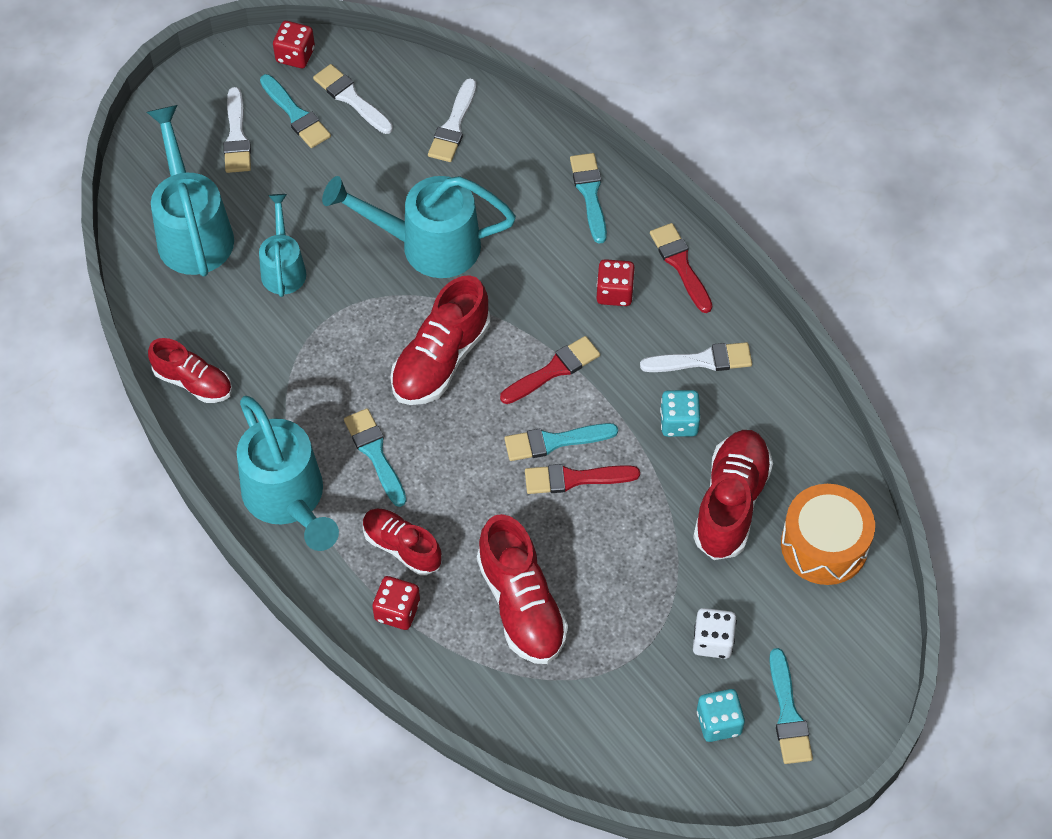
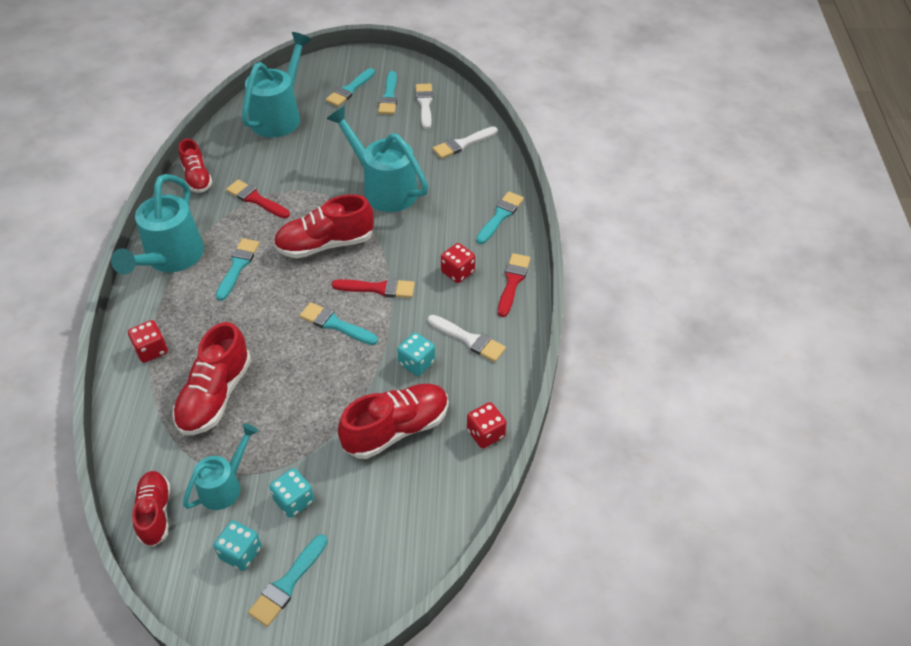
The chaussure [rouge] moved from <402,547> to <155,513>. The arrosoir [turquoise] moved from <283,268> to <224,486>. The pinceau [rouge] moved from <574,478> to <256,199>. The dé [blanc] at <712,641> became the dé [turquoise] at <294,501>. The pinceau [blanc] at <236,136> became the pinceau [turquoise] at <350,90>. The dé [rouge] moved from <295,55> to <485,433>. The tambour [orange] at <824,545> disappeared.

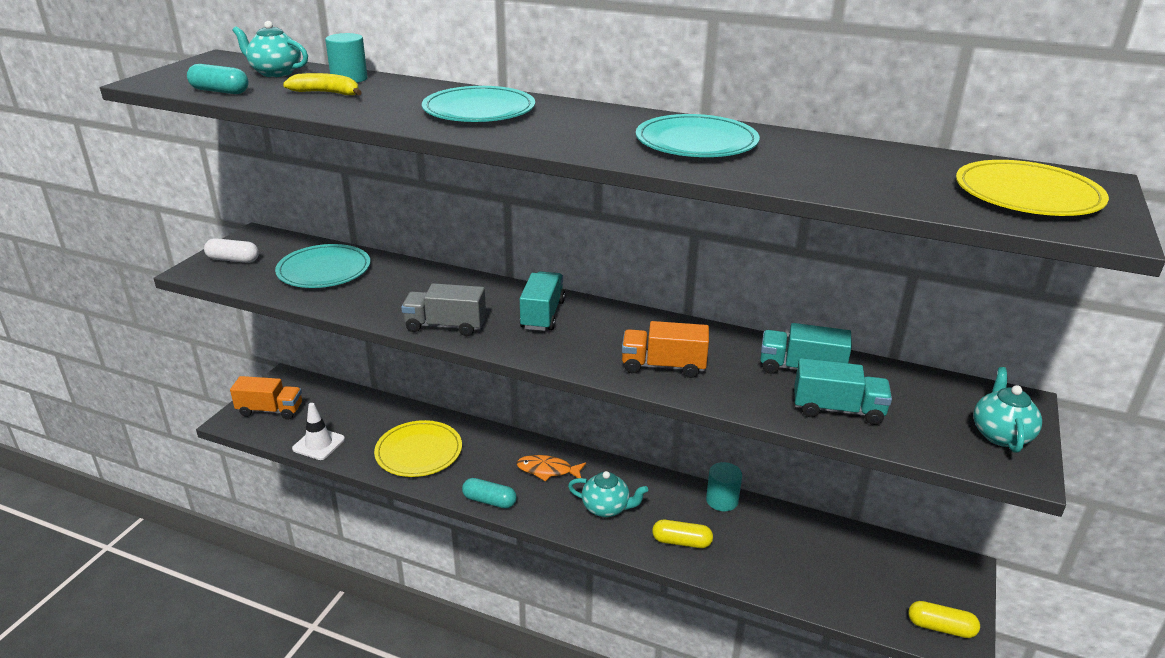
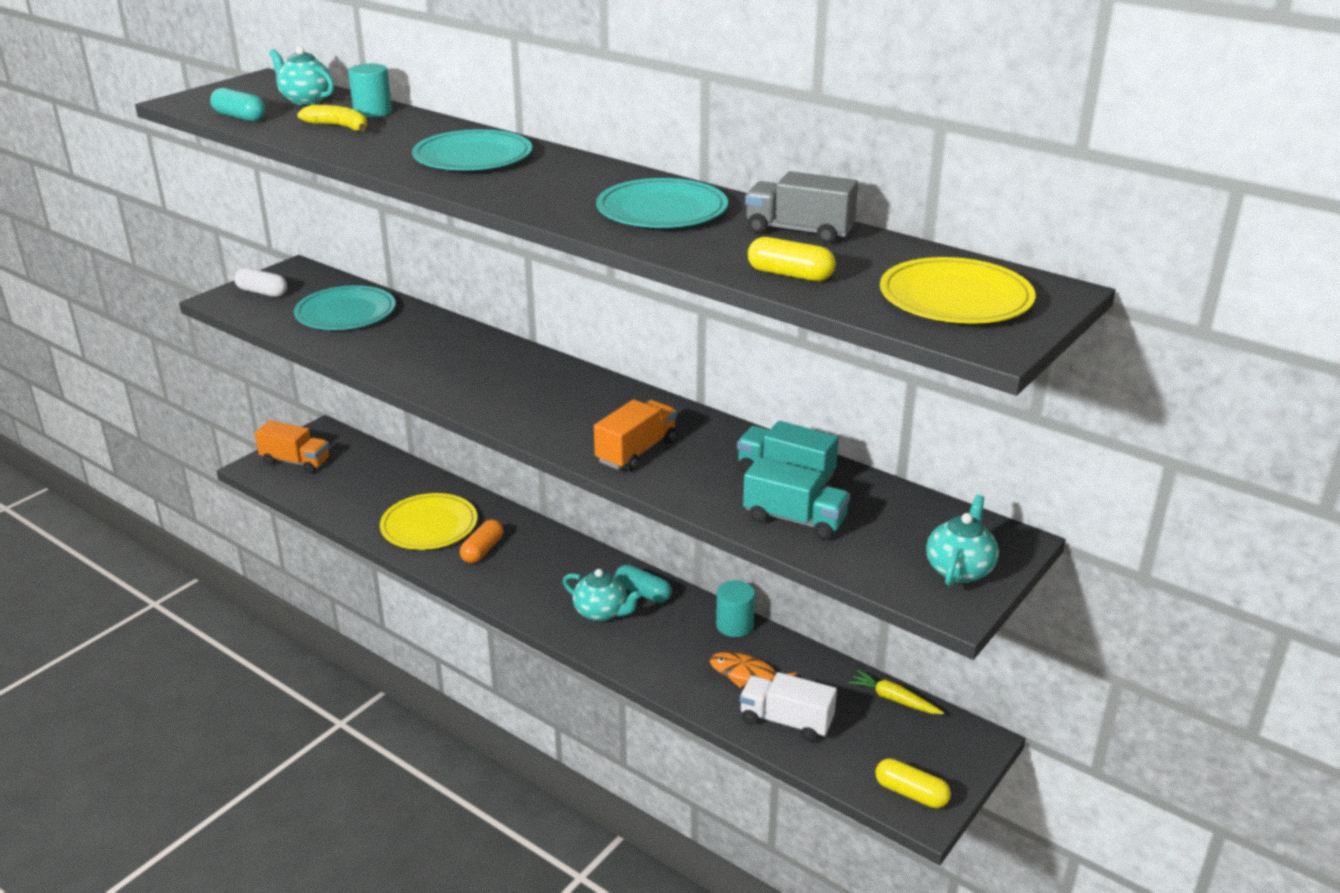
The gélule [orange] at <482,550> appeared. The camion [orange] at <663,366> turned 105 degrees clockwise. The gélule [turquoise] moved from <489,501> to <643,593>. The poisson [orange] moved from <547,470> to <747,675>. The camion [blanc] at <786,721> appeared. The camion [gris] moved from <445,326> to <799,231>. The gélule [jaune] moved from <681,542> to <790,275>. The carotte [jaune] at <894,699> appeared. The cône de chantier [blanc] at <318,444> disappeared. The camion [turquoise] at <542,315> disappeared.

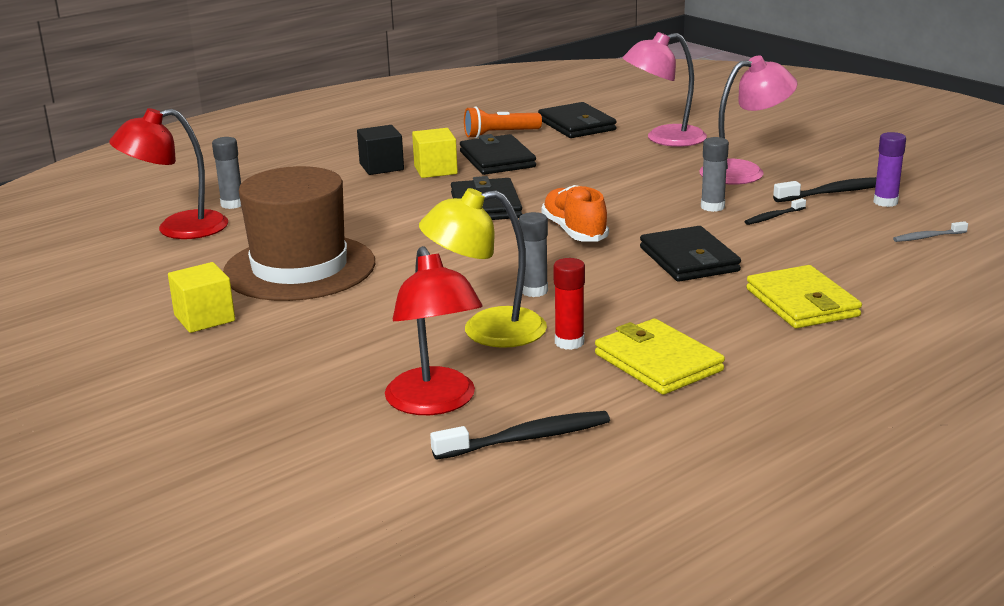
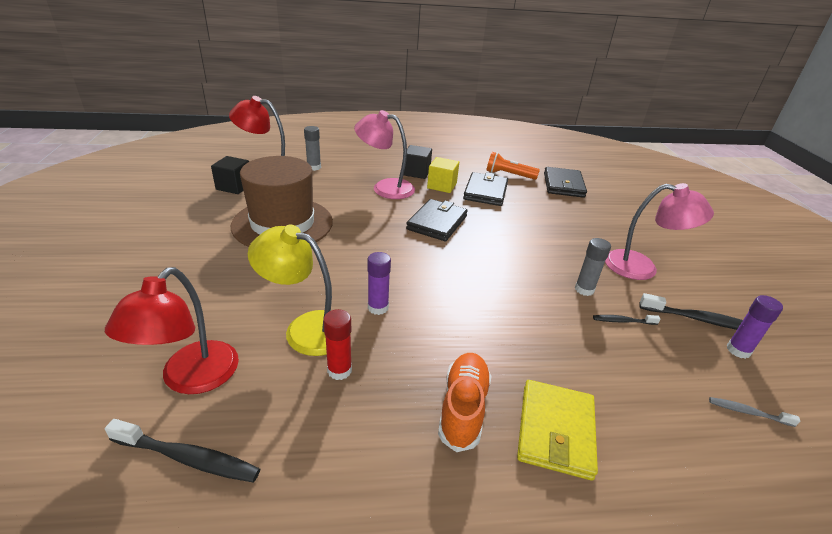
The cube [noir] at <234,186> appeared. The lampe [rose] moved from <664,139> to <385,187>. The bâton de colle [gris] at <534,291> became the bâton de colle [violet] at <378,307>. The chaussure [orange] moved from <574,231> to <463,408>. The cube [jaune] at <204,318> disappeared. The portefeuille [jaune] at <658,362> disappeared. The portefeuille [noir] at <689,259> disappeared.

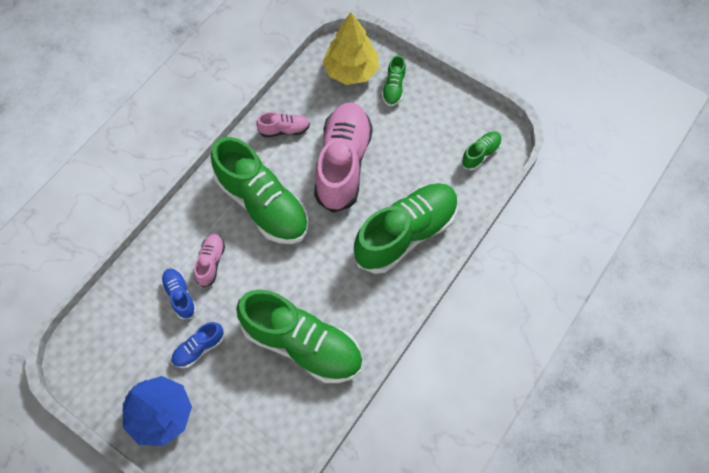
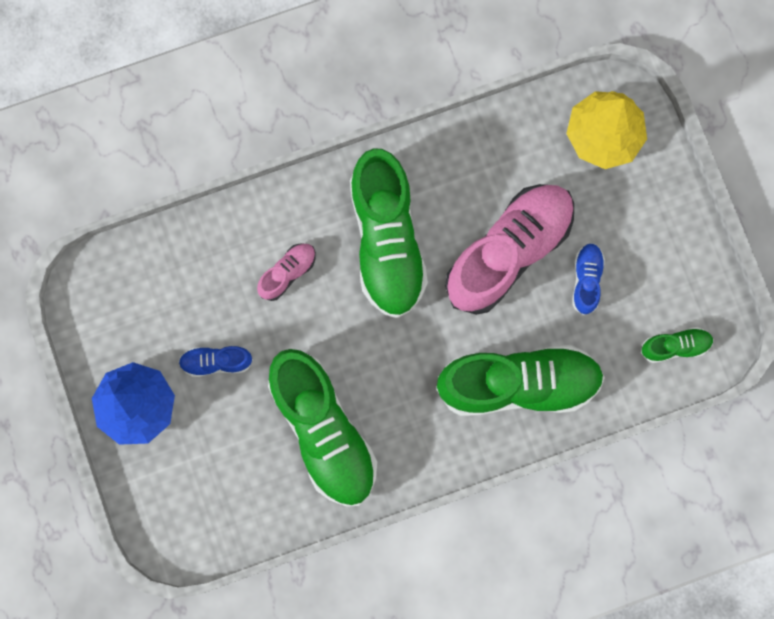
The chaussure [bleu] moved from <180,296> to <586,280>. The chaussure [rose] at <284,130> disappeared. The chaussure [vert] at <393,88> disappeared.

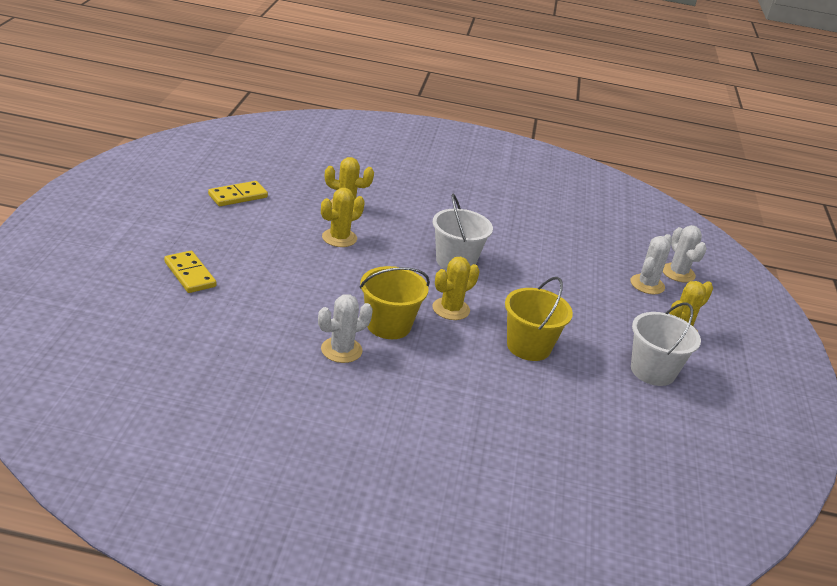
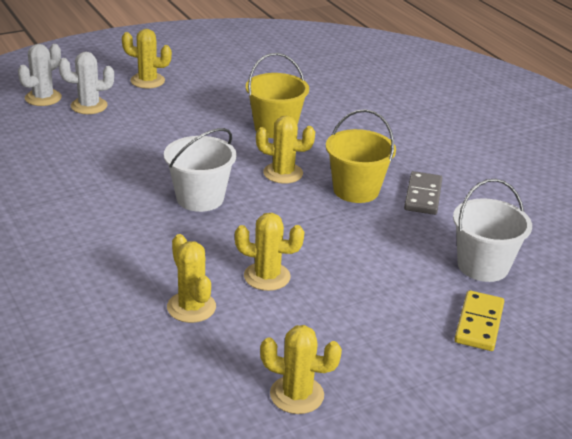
The domino [jaune] at <238,196> was replaced by the cactus [jaune] at <297,395>. The cactus [blanc] at <341,350> was replaced by the domino [gris] at <422,196>. The seau [blanc] moved from <652,371> to <483,266>.

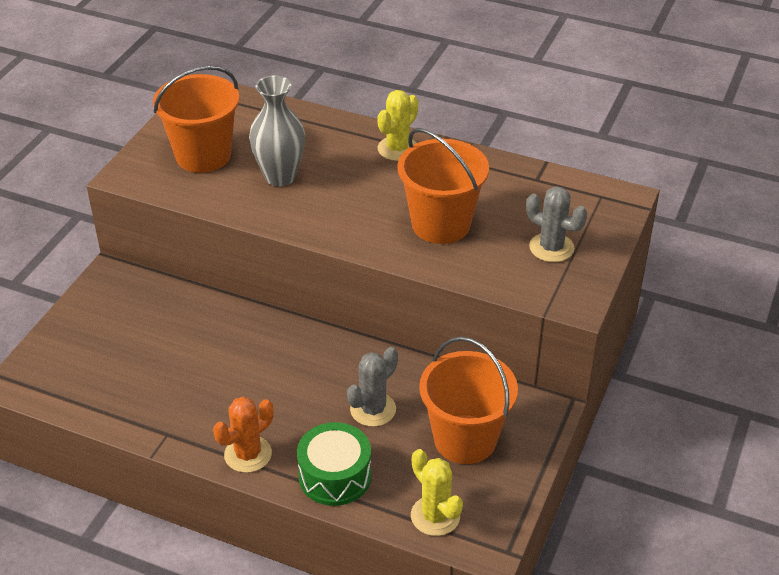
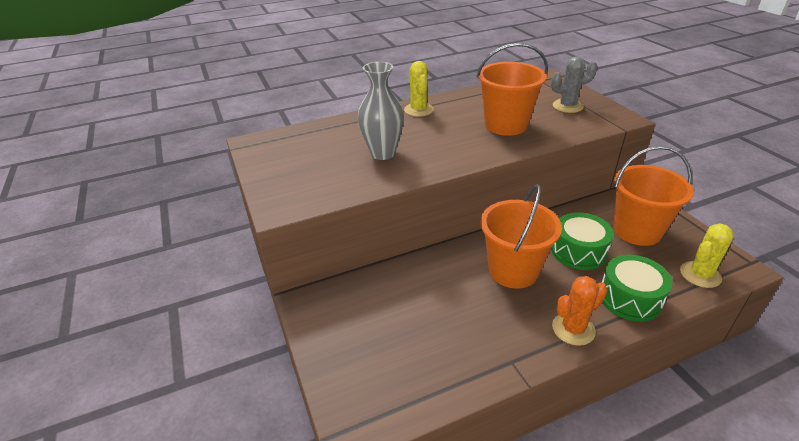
The seau [orange] moved from <203,155> to <513,270>. The cactus [gris] at <373,409> was replaced by the tambour [vert] at <578,251>. The cactus [orange] at <248,454> turned 60 degrees clockwise. The cactus [jaune] at <435,516> turned 45 degrees counterclockwise.

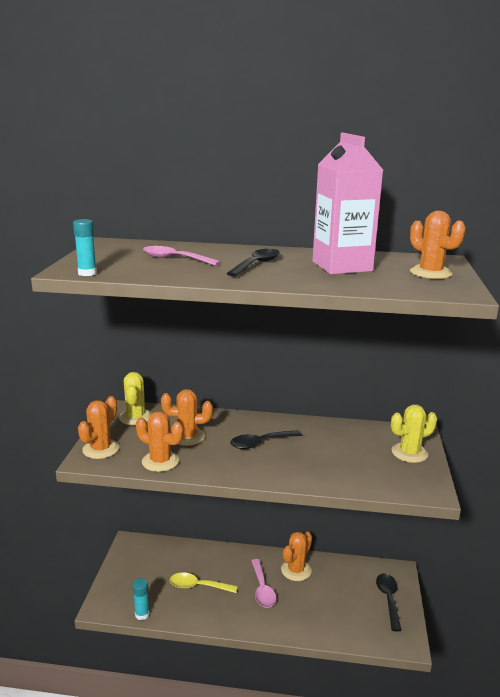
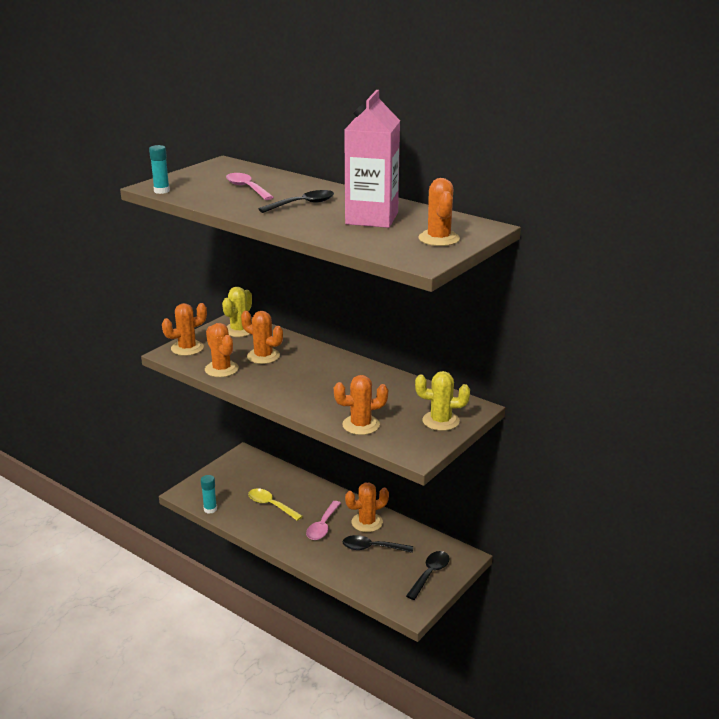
The cactus [orange] at <361,425> appeared. The cuillère [noir] moved from <260,443> to <372,548>.

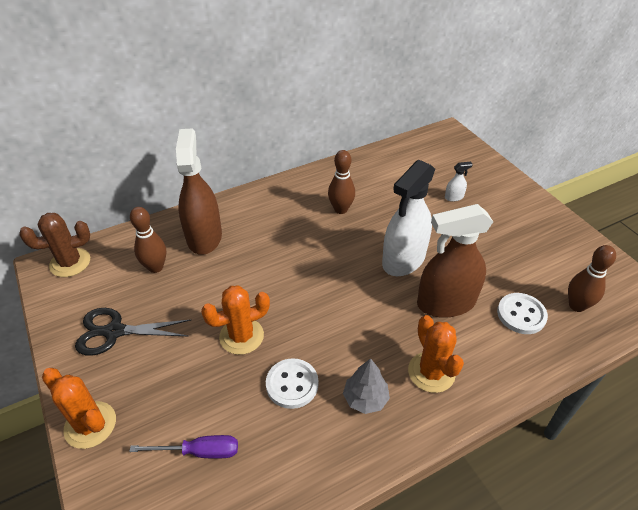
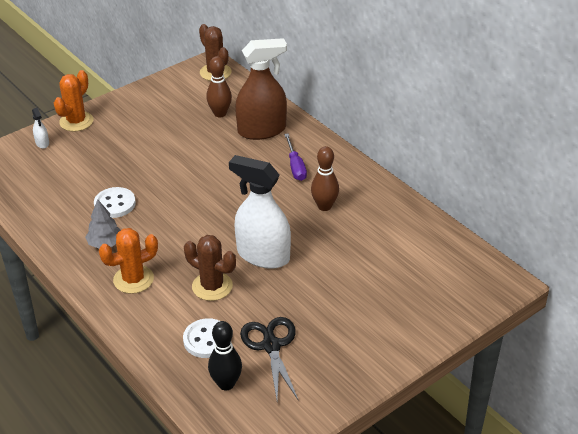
The vaporisateur [blanc] moved from <454,197> to <42,143>. The vaporisateur [marron] at <446,303> was replaced by the cactus [marron] at <212,286>. The quille [marron] at <576,306> became the quille [noir] at <226,384>. The ciseaux [noir] moved from <115,332> to <271,346>. The tournevis [violet] moved from <199,452> to <295,166>. The cactus [orange] at <241,336> disappeared.

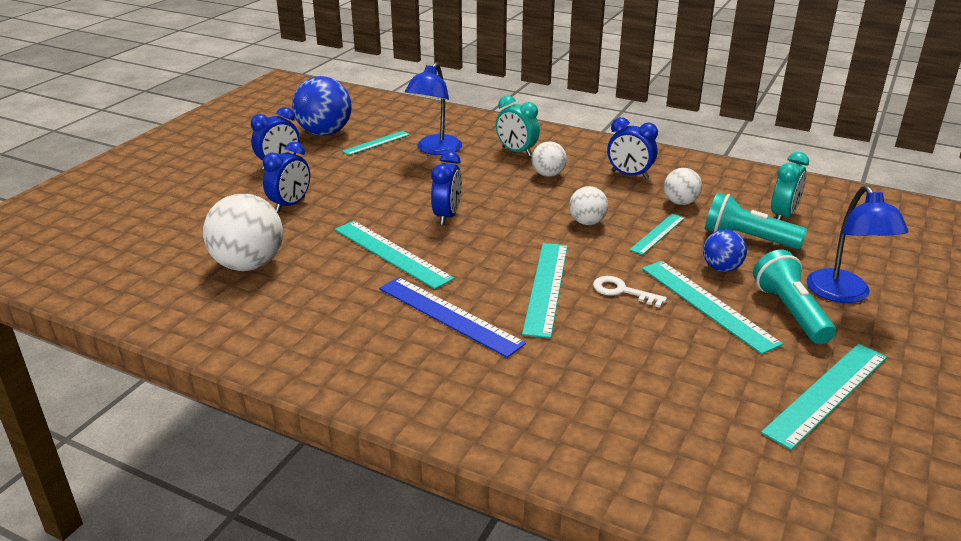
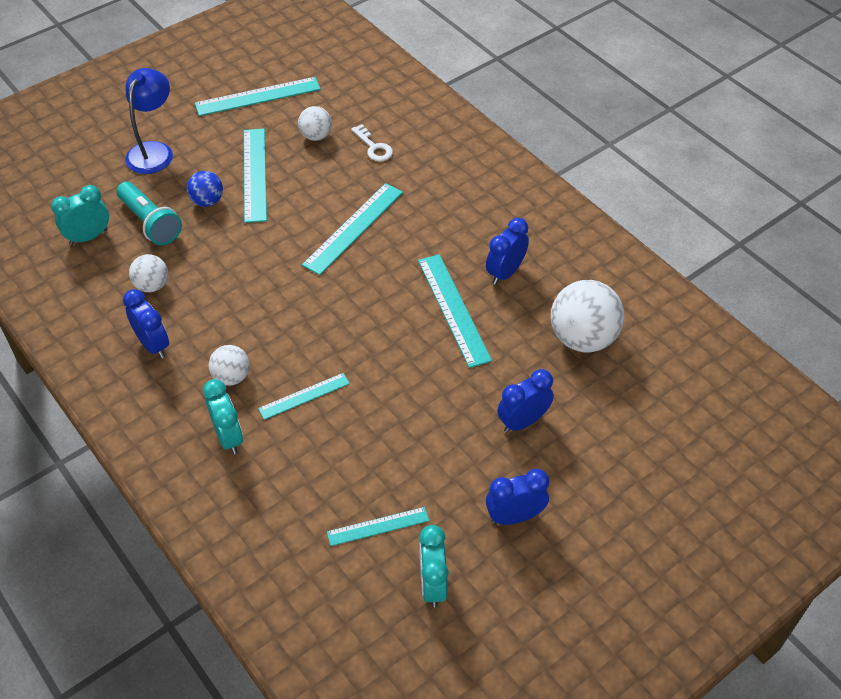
The règle [turquoise] moved from <658,234> to <304,396>. The balle [blanc] moved from <587,222> to <316,136>. The clé [blanc] moved from <622,291> to <374,147>. The balle [bleu] at <324,133> was replaced by the réveil [turquoise] at <433,584>. The réveil [bleu] moved from <447,216> to <505,273>. The règle [bleu] at <449,315> disappeared. The lampe [bleu] at <435,150> disappeared. The lampe de poche [turquoise] at <790,312> disappeared.

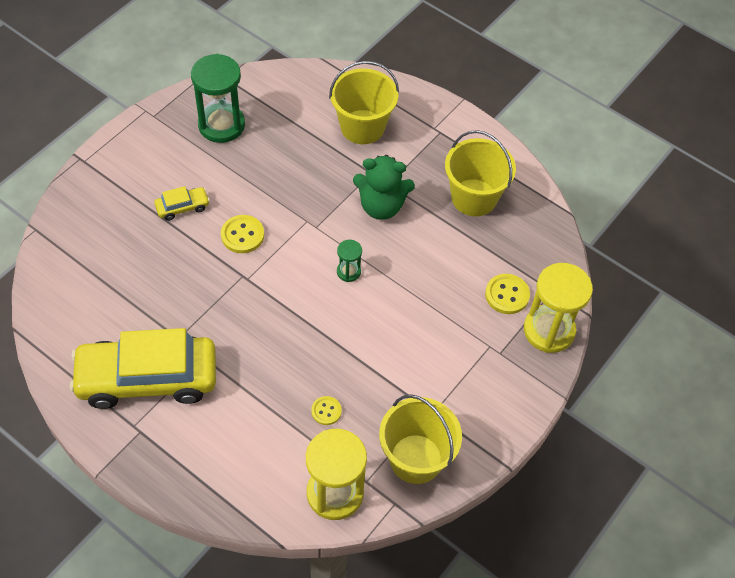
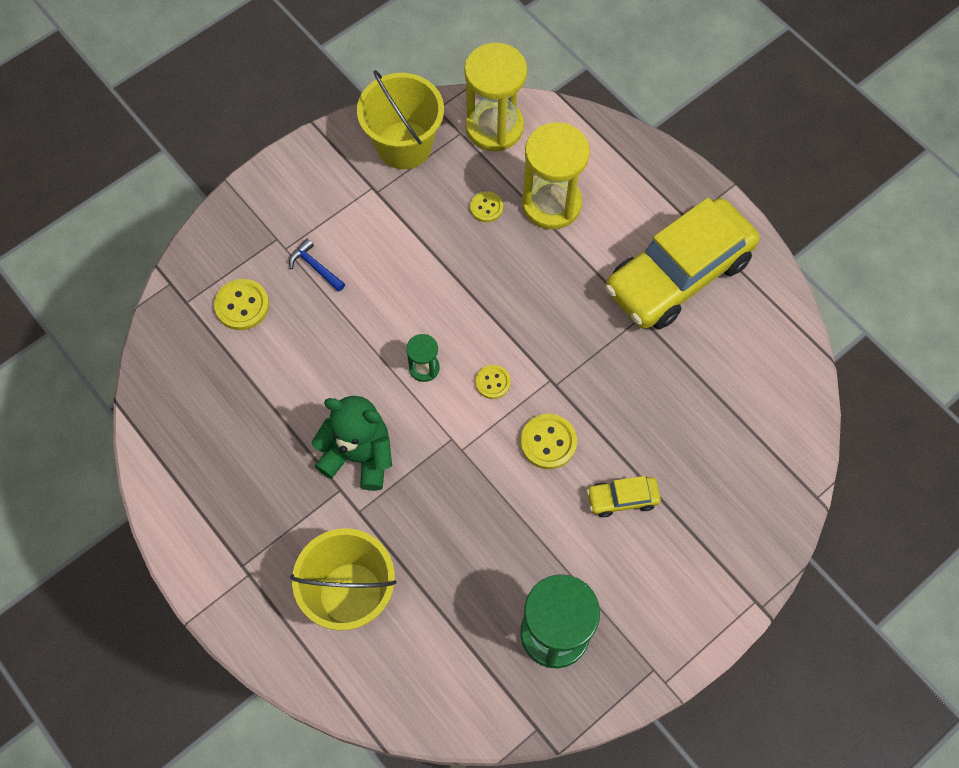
The marteau [bleu] at <315,267> appeared. The bouton [jaune] at <492,382> appeared. The sablier [jaune] moved from <549,330> to <551,204>. The voiture [jaune] at <147,379> turned 135 degrees clockwise. The seau [jaune] at <474,197> disappeared.

